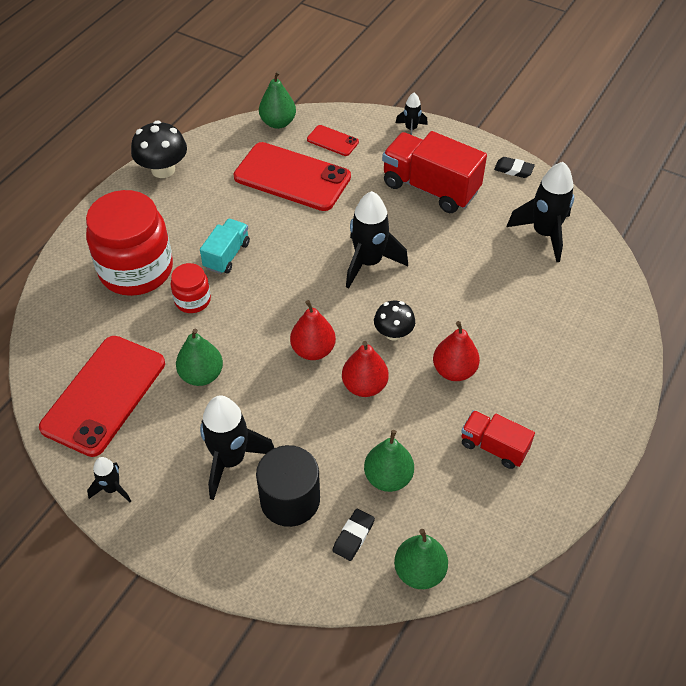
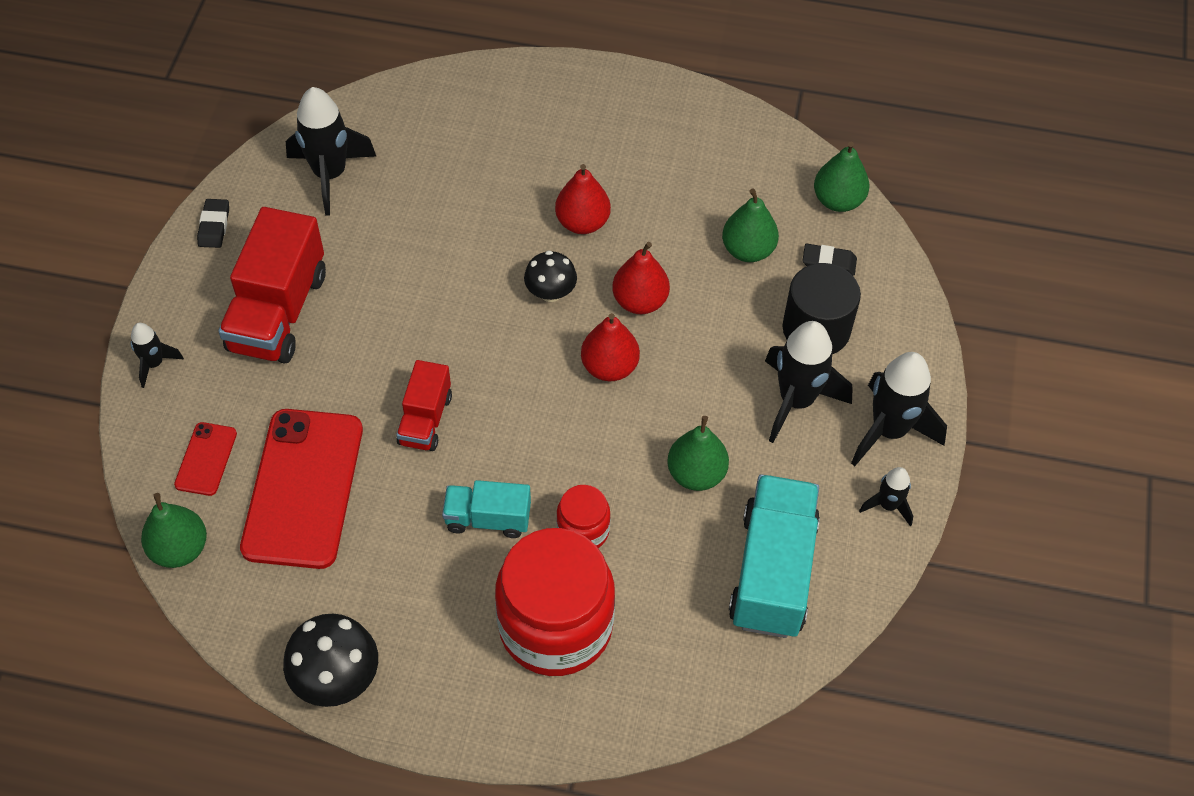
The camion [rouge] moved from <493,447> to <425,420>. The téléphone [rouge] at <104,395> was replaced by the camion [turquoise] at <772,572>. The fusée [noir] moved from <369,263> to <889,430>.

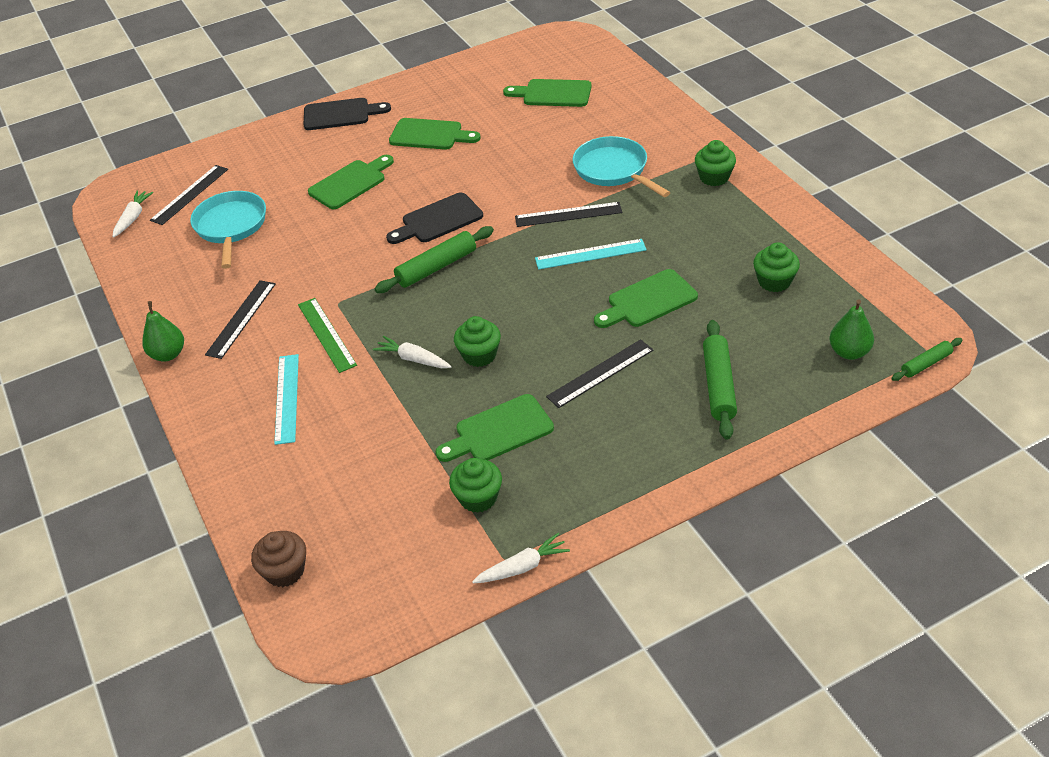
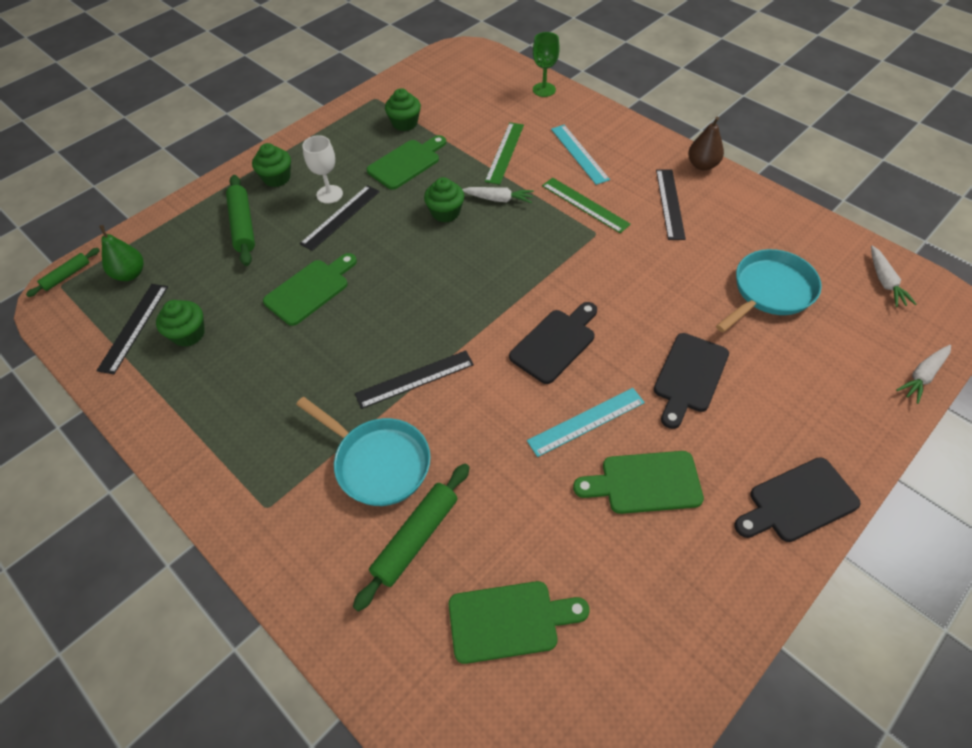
The règle [noir] moved from <189,194> to <134,327>. The muffin [vert] moved from <714,177> to <277,178>. The verre à pied [blanc] at <329,194> appeared. The rouleau à pâtisserie [vert] moved from <436,267> to <416,538>. The règle [vert] at <504,152> appeared. The règle [turquoise] moved from <590,254> to <586,422>. The verre à pied [vert] at <544,90> appeared. The planche à découper [vert] at <350,183> became the planche à découper [noir] at <689,376>. The poire [vert] at <168,354> became the poire [marron] at <702,165>. The poêle [turquoise] at <231,227> turned 105 degrees counterclockwise. The carotte [blanc] moved from <522,567> to <922,376>. The muffin [marron] at <285,571> disappeared.

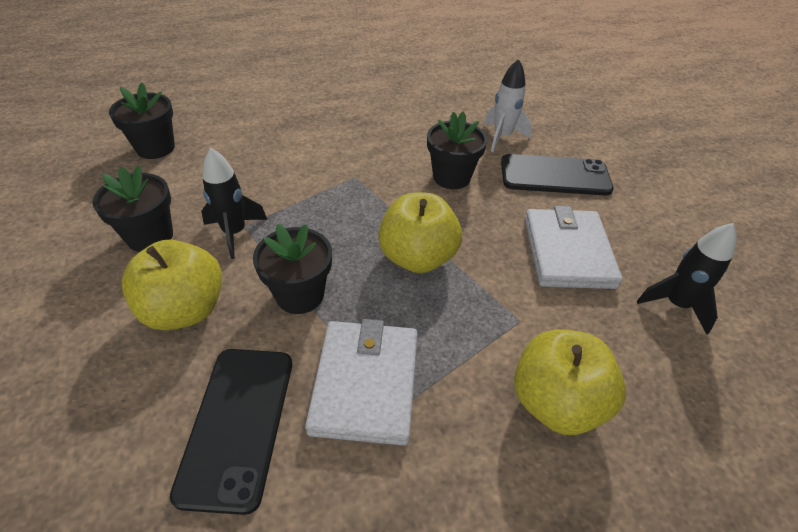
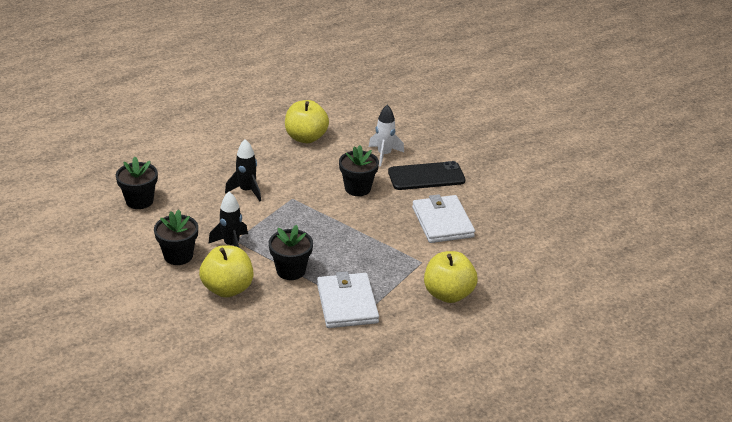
The fusée [noir] moved from <676,304> to <247,191>. The pomme [jaune] moved from <417,257> to <306,138>. The téléphone [noir] at <238,424> disappeared.

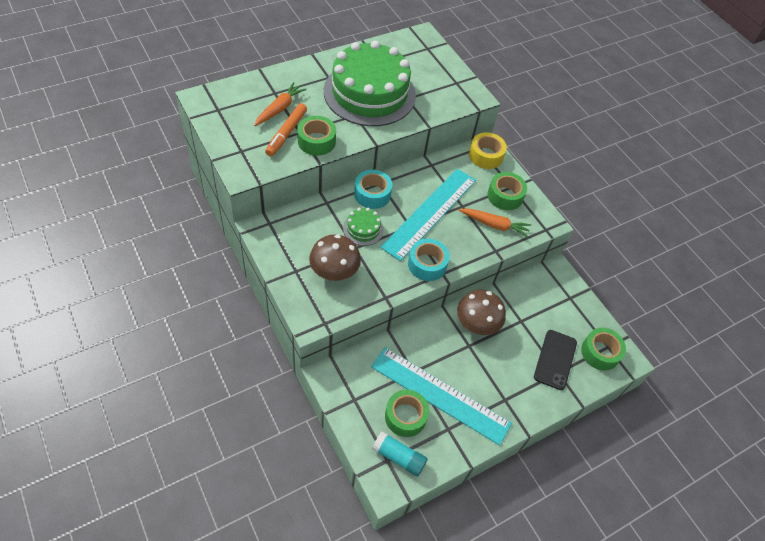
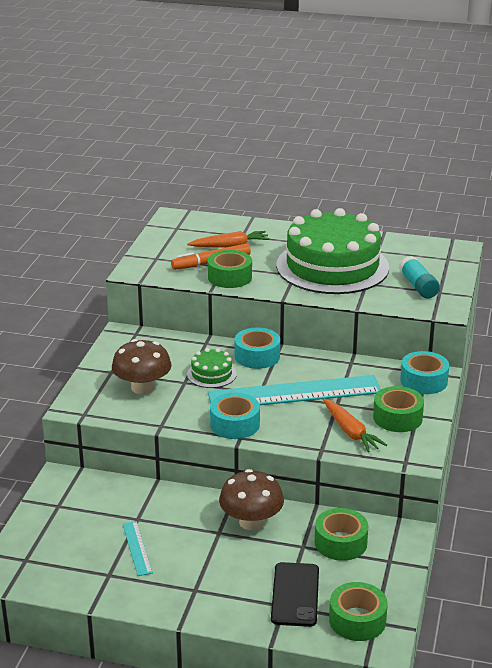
The règle [turquoise] at <440,395> changed to 0.43 times the size. The téléphone [noir] at <555,359> turned 60 degrees counterclockwise. The ruban adhésif [vert] moved from <405,416> to <340,542>. The bâton de colle [turquoise] moved from <398,457> to <418,286>. The ruban adhésif [jaune] at <486,156> became the ruban adhésif [turquoise] at <423,381>.

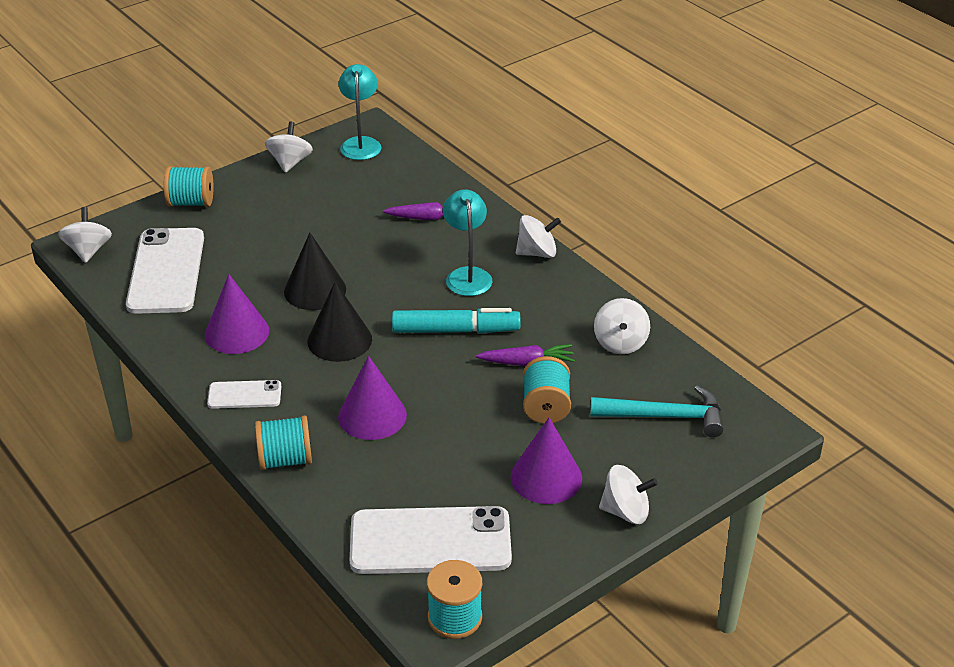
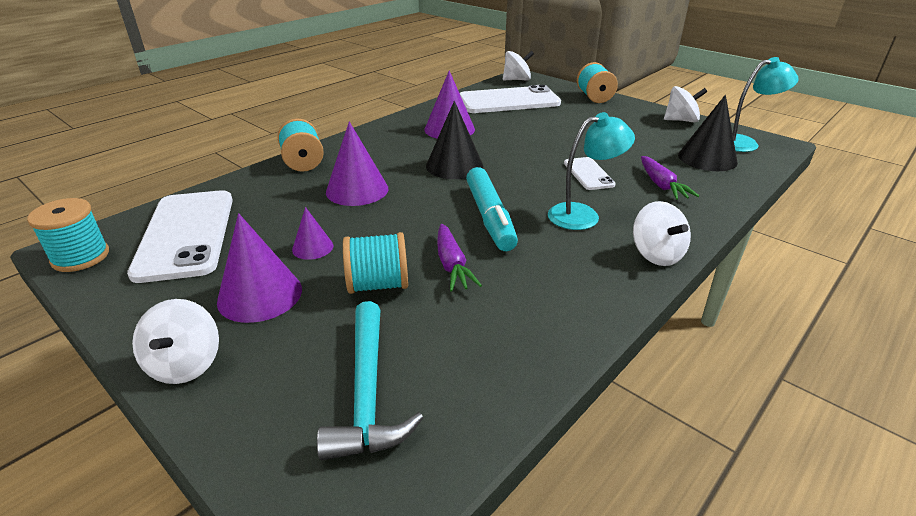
The cône [violet] at <312,247> appeared. The téléphone [blanc] moved from <244,395> to <588,174>. The cône [noir] moved from <315,290> to <707,158>. The toupie [blanc] at <620,343> disappeared.

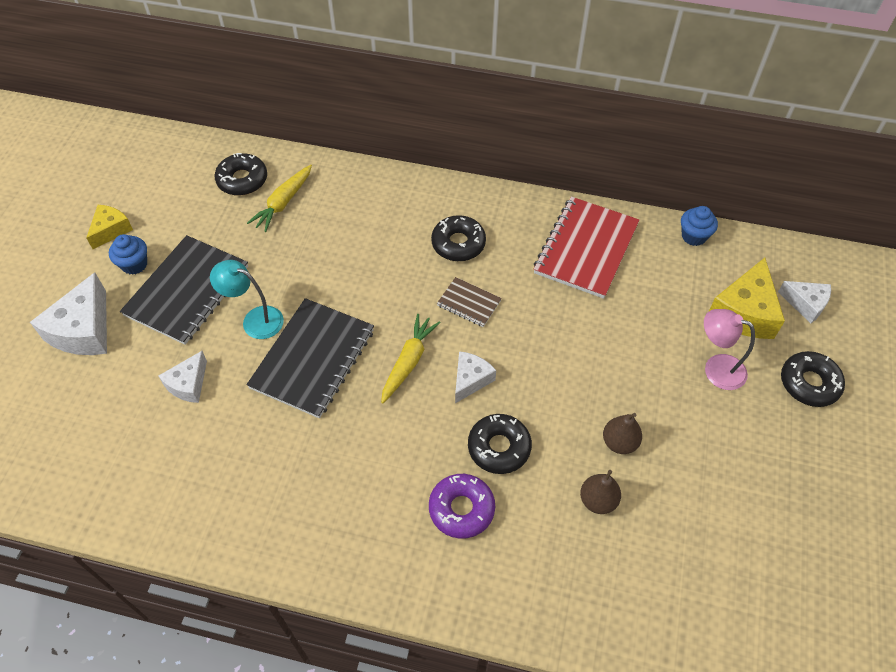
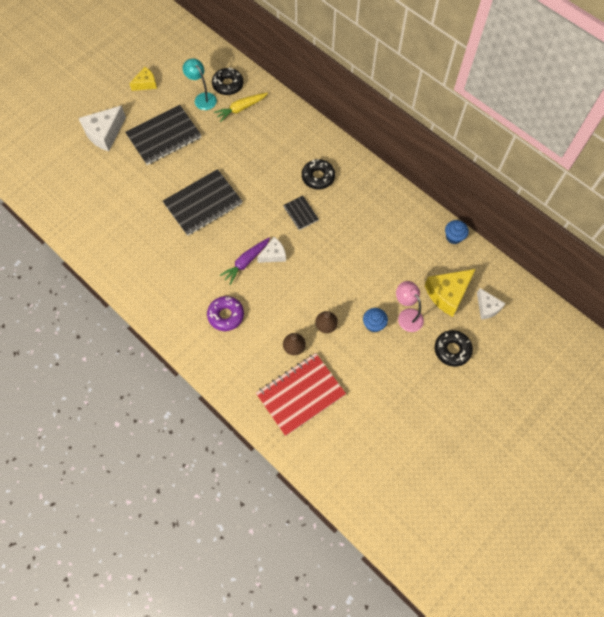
The lampe [turquoise] moved from <255,319> to <202,98>. The carotte [violet] at <246,262> appeared. The carnet [rouge] moved from <586,249> to <300,394>. The carnet [marron] at <469,303> became the carnet [noir] at <300,213>. The muffin [bleu] moved from <134,264> to <374,324>. The fromage [blanc] at <188,384> disappeared. The carotte [jaune] at <408,362> disappeared. The beignet [noir] at <499,447> disappeared.

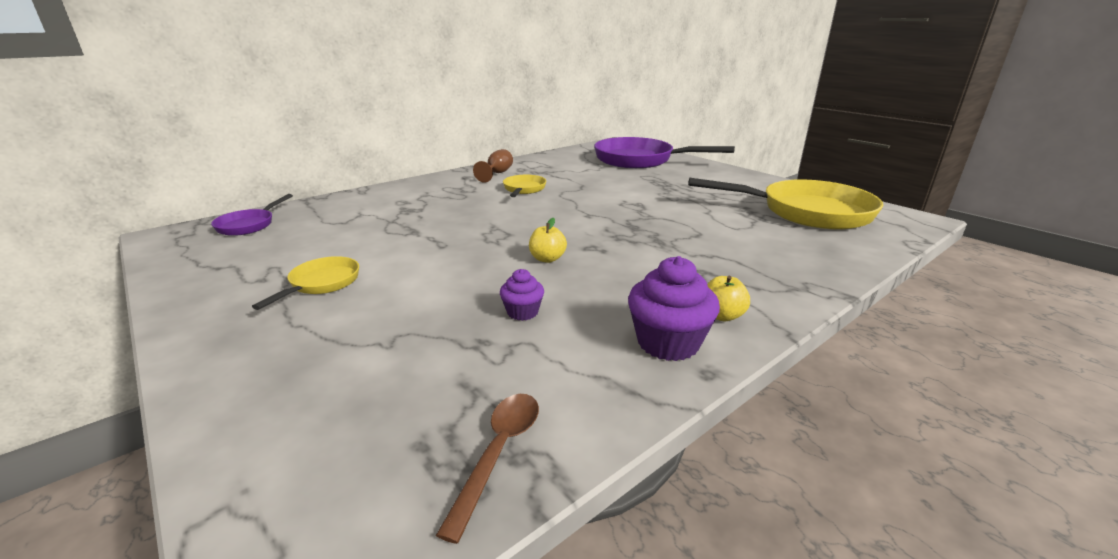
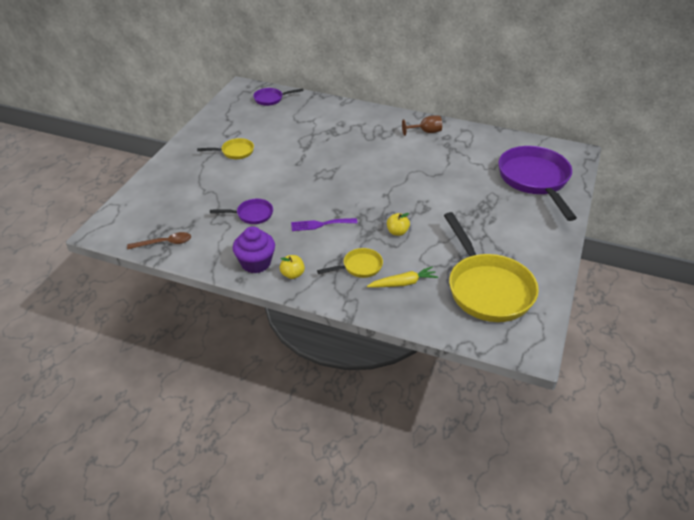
The muffin [violet] at <522,312> was replaced by the poêle [violet] at <252,215>. The fourchette [violet] at <320,224> appeared. The poêle [jaune] moved from <524,189> to <359,267>. The carotte [jaune] at <403,283> appeared. The pomme [jaune] moved from <547,259> to <397,232>.

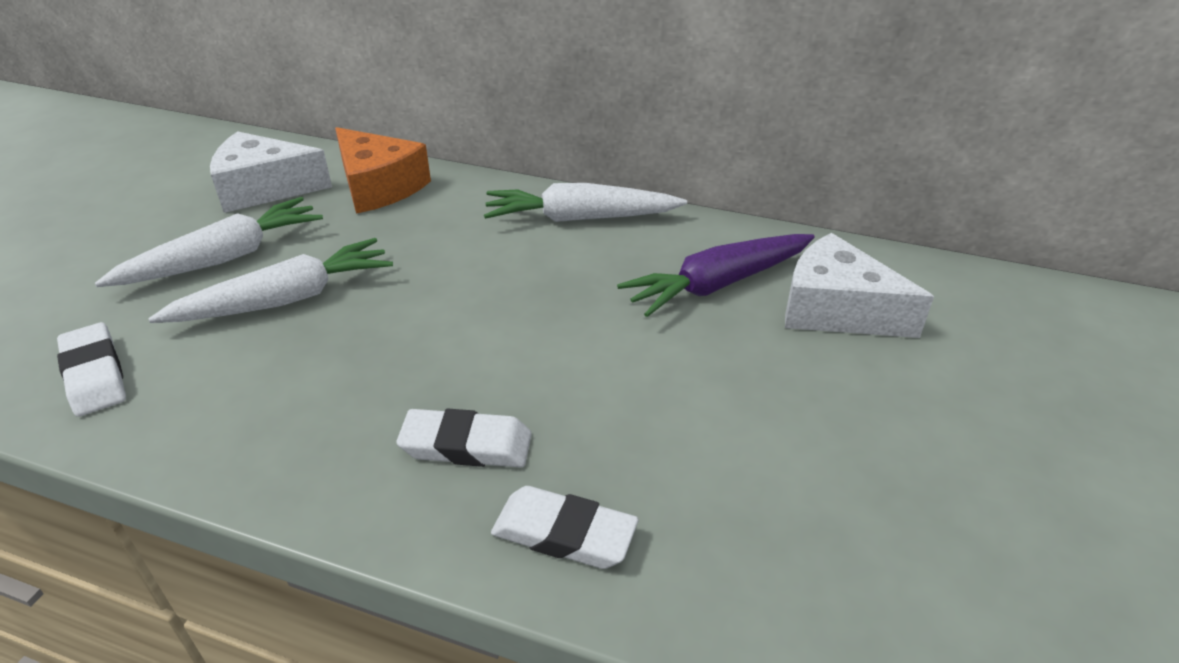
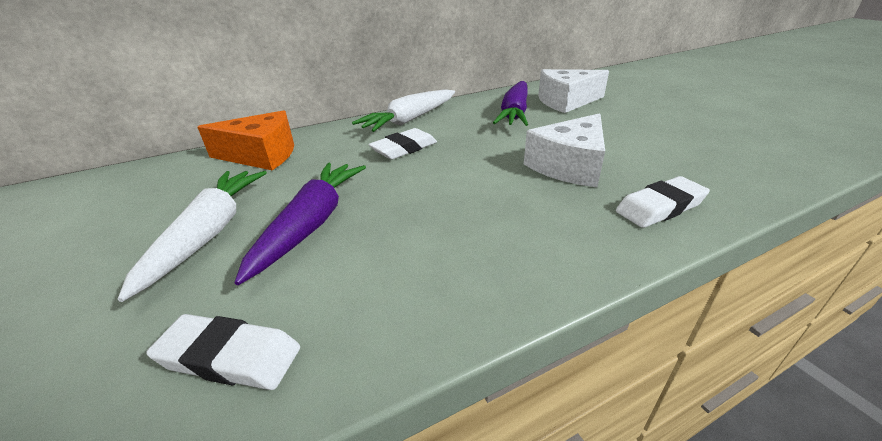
The carotte [blanc] at <286,299> became the carotte [violet] at <312,224>. The gomme [blanc] moved from <466,445> to <404,148>. The fromage [blanc] moved from <264,188> to <569,165>.

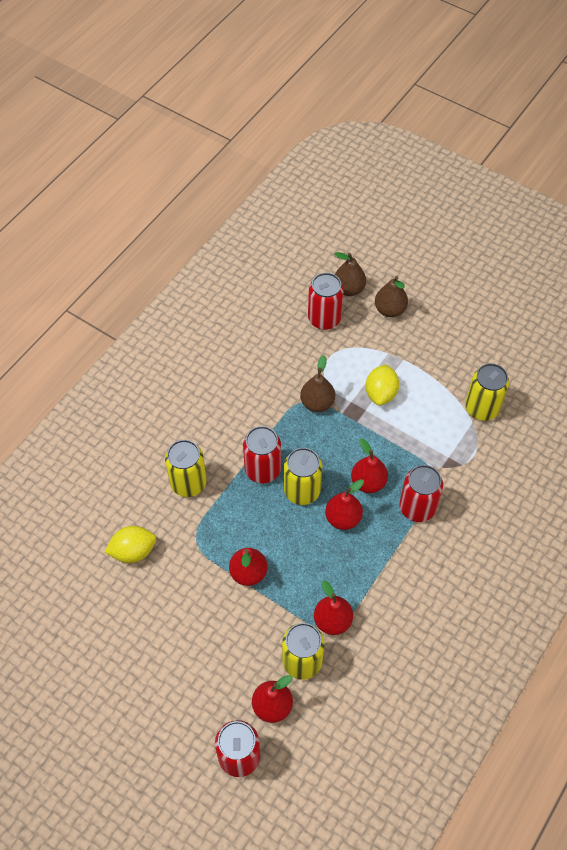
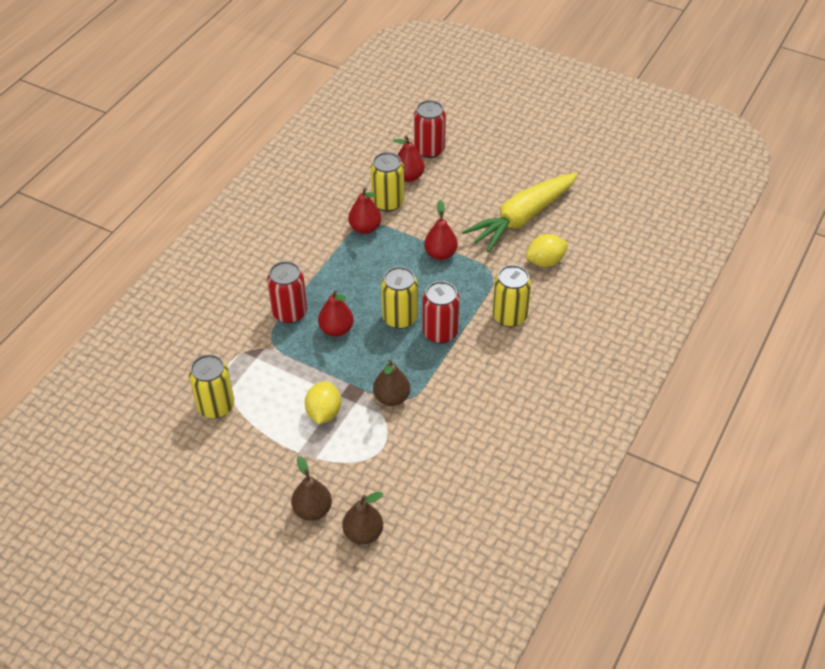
The carotte [jaune] at <522,218> appeared. The canette [rouge] at <324,319> disappeared. The poire [rouge] at <343,518> disappeared.

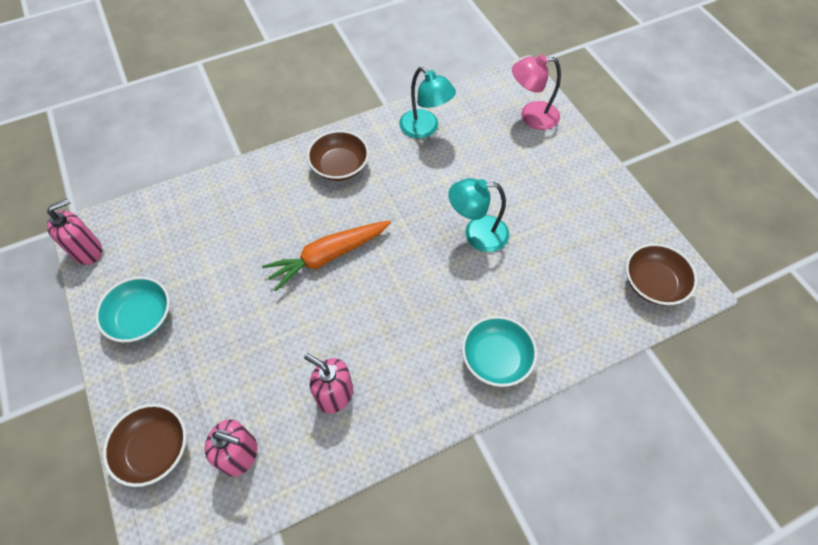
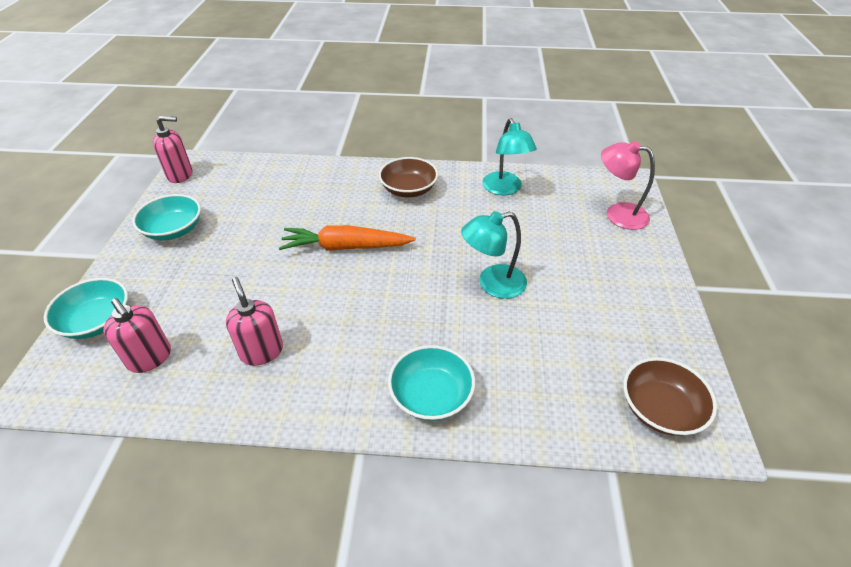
The bol [marron] at <155,449> became the bol [turquoise] at <97,321>. The lampe [turquoise] at <477,234> turned 45 degrees counterclockwise.

